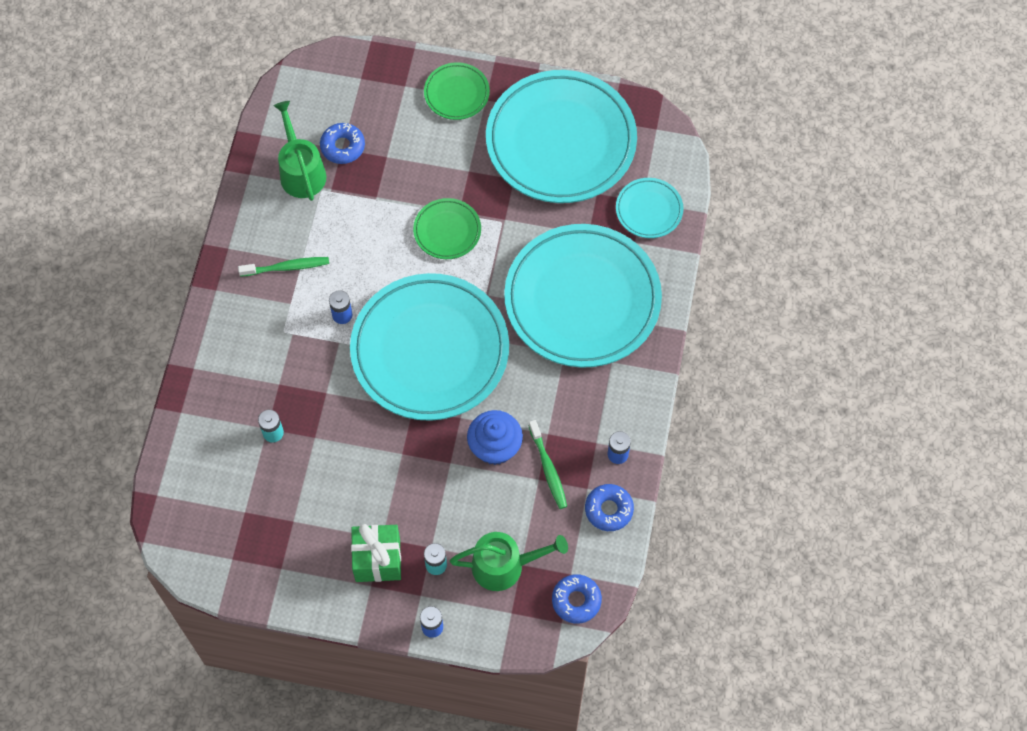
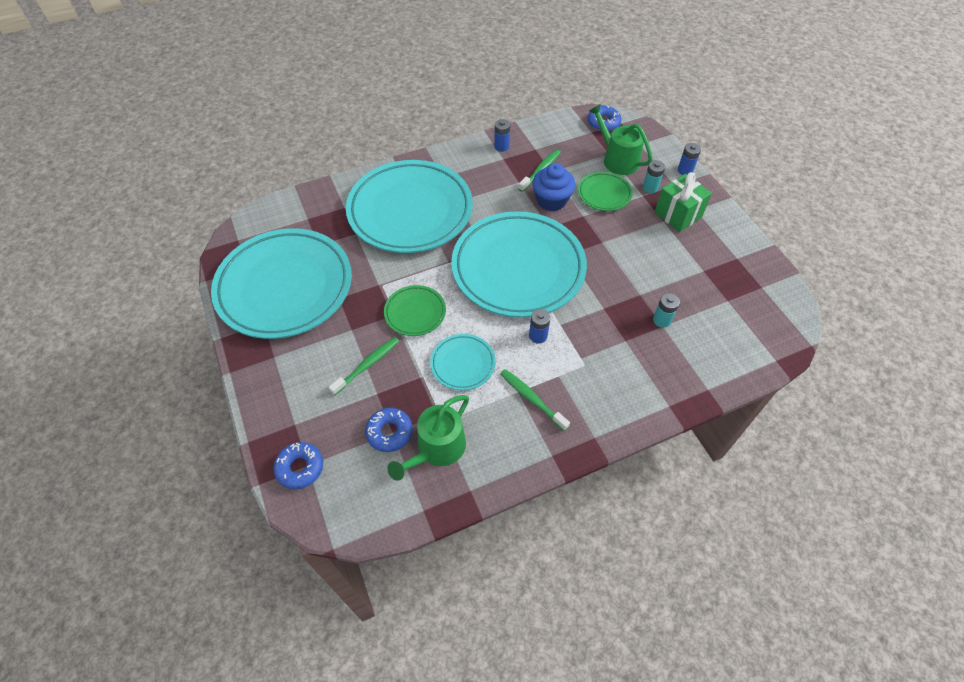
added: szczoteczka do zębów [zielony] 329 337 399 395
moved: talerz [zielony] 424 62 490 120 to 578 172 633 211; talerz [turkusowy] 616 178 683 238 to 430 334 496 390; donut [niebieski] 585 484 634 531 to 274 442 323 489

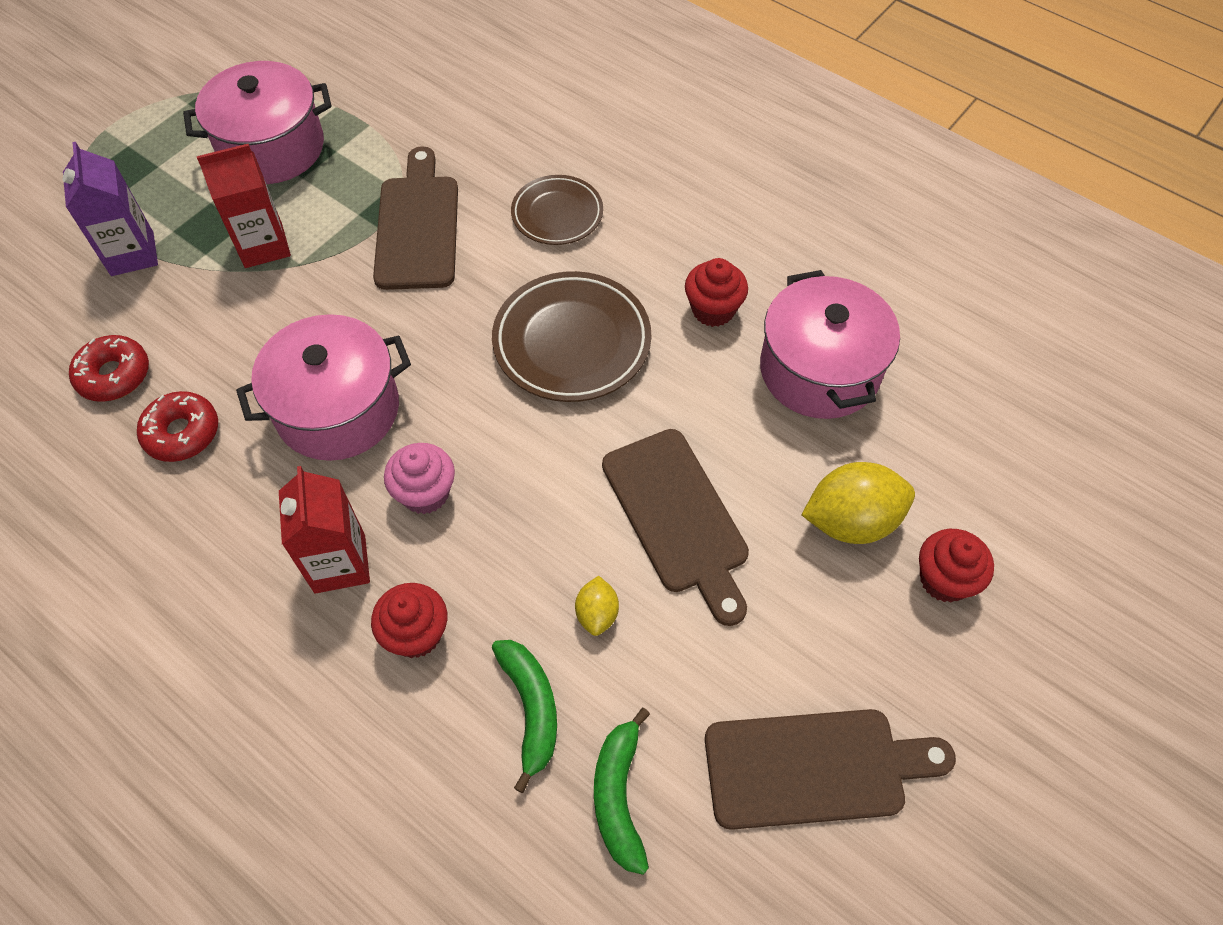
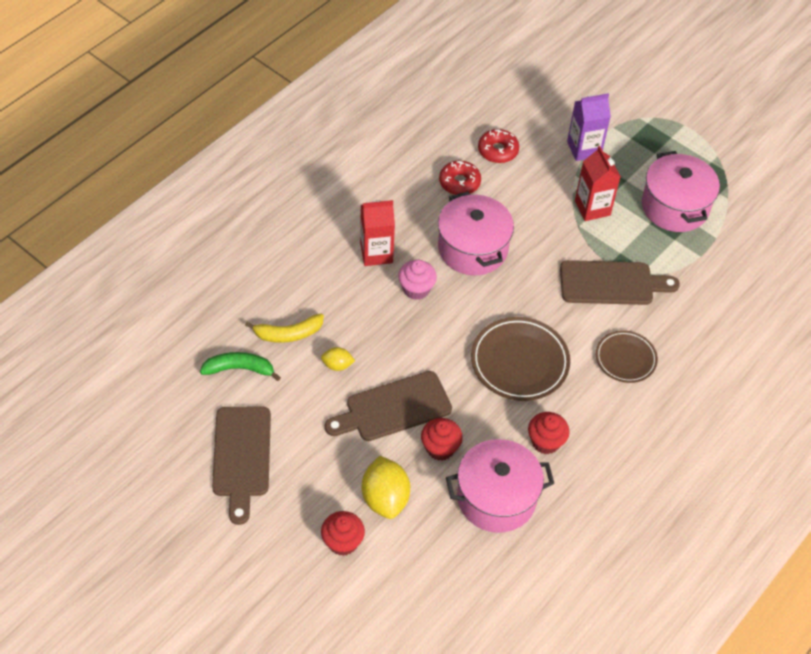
moved: muffinka [czerwony] 371 583 447 658 to 421 418 463 461
recoloured: banan [zielony] 492 640 557 793 to banan [żółty] 245 314 324 343

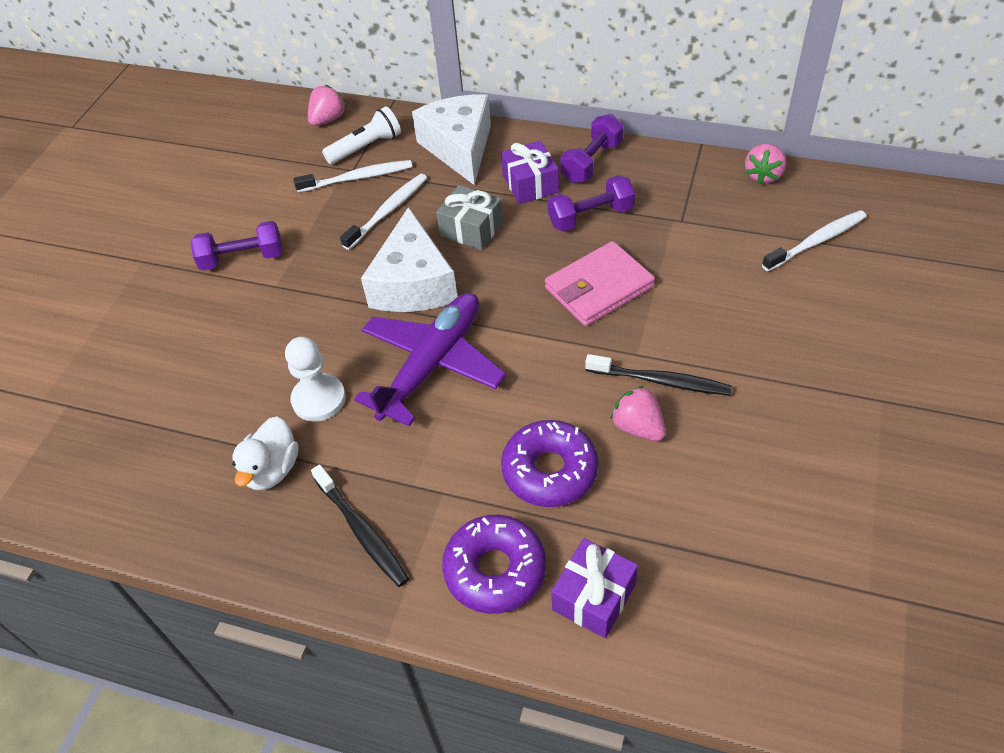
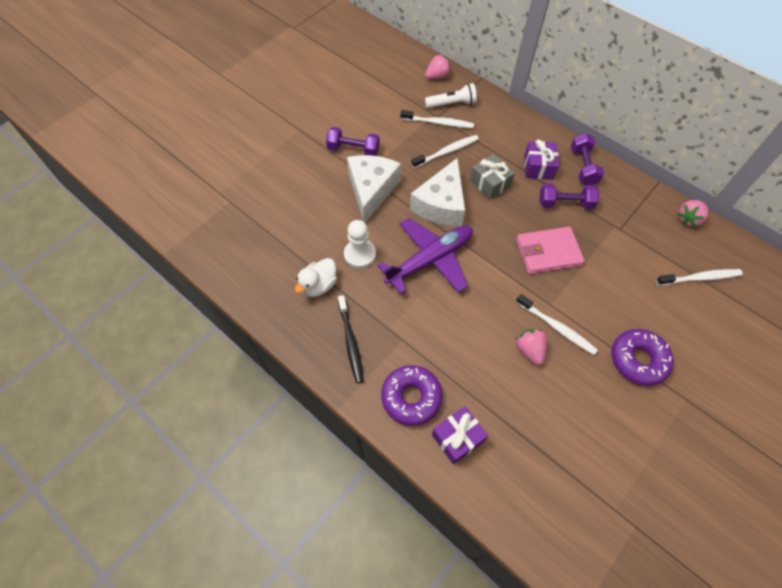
moved: ser [biały] 412 94 491 185 to 347 155 401 223; donut [fioletowy] 501 420 598 507 to 611 329 674 386
recoloured: szczoteczka do zębów [czarny] 585 354 732 396 to szczoteczka do zębów [biały] 516 294 598 355
turned: hantel [fioletowy] 560 114 624 183 = 571 133 604 185 60 degrees counterclockwise

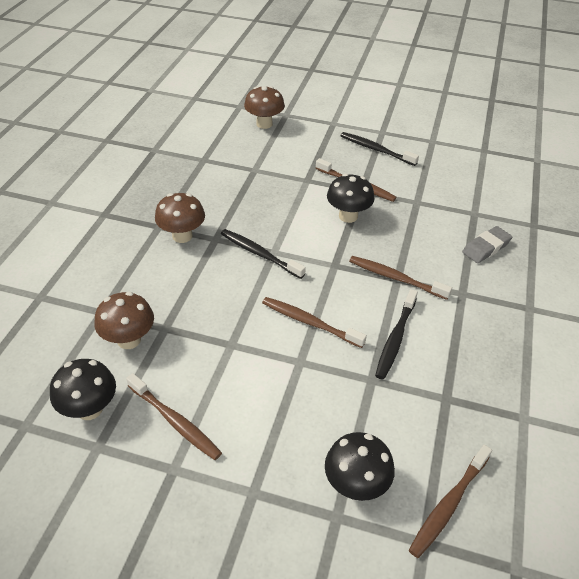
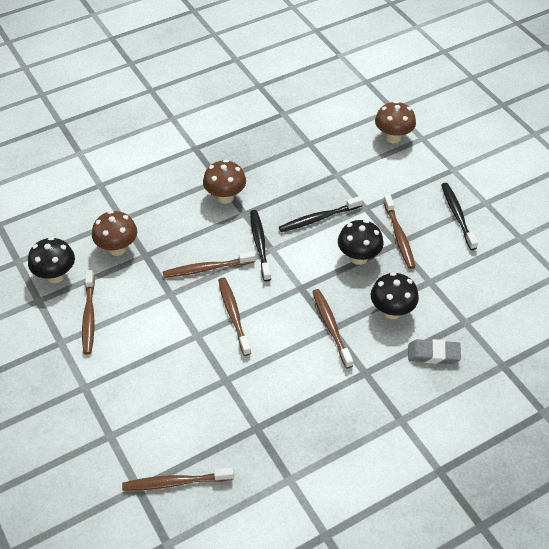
added: szczoteczka do zębów [brązowy] 162 251 256 278
moved: szczoteczka do zębów [czarny] 375 289 418 380 to 279 196 363 232; grzyb [czarny] 325 432 395 501 to 371 272 419 319

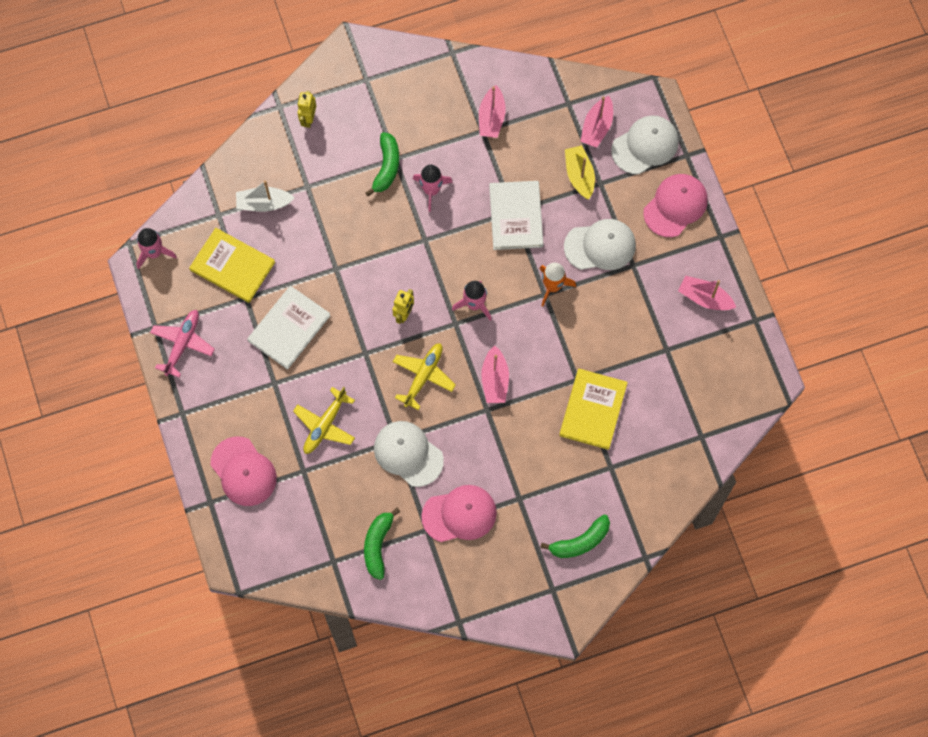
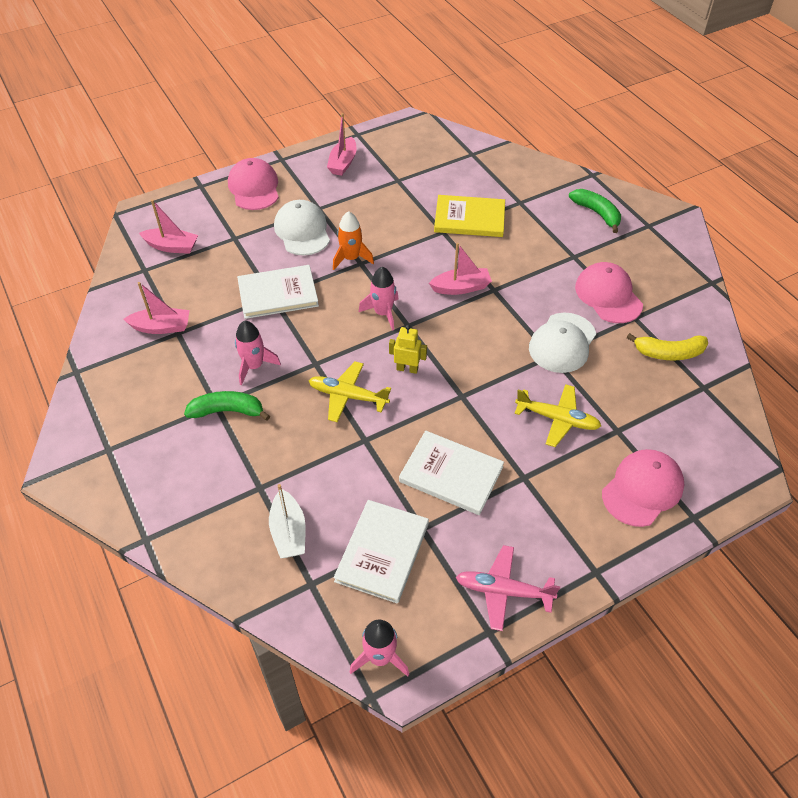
removed: robot [żółty] 297 91 316 128; czapka [biały] 611 116 679 174; łódka [żółty] 565 145 595 199
moved: samolot [żółty] 393 343 456 410 to 308 361 391 422
recoloured: książka [żółty] 189 228 275 303 to książka [biały] 334 500 429 604; banan [zielony] 364 508 400 580 to banan [żółty] 627 333 708 360
turned: czapka [różowy] 643 174 708 237 = 228 158 279 210 45 degrees clockwise

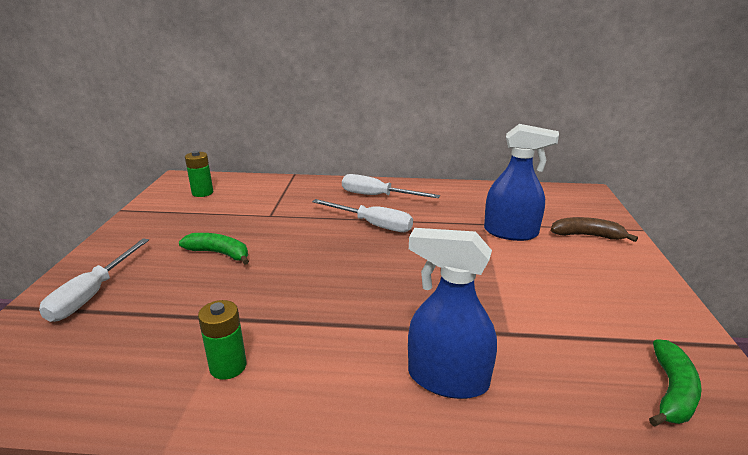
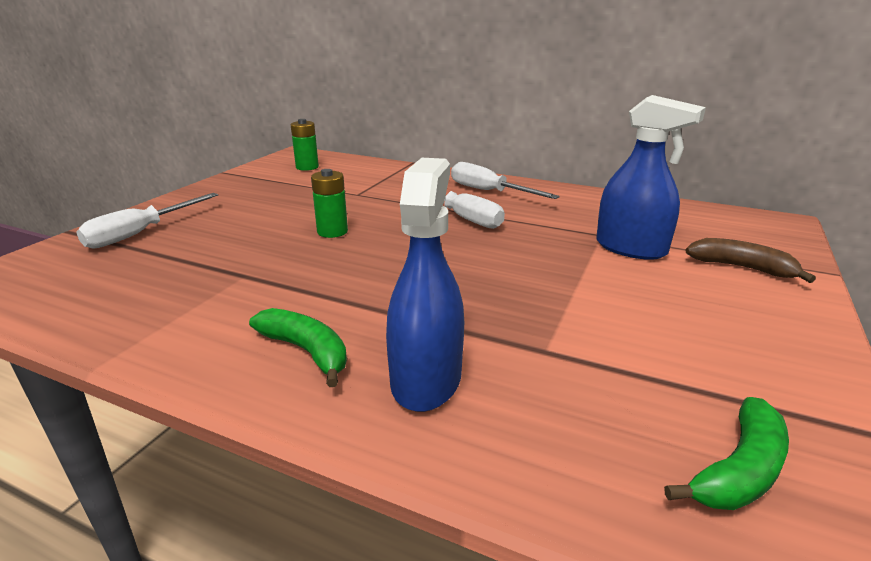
moved: banan [zielony] 179 233 249 265 to 249 308 347 387; bateria [zielony] 198 300 247 380 to 311 169 348 238
turned: spryskiwacz [niebieski] 408 228 497 399 = 386 158 464 412 60 degrees clockwise

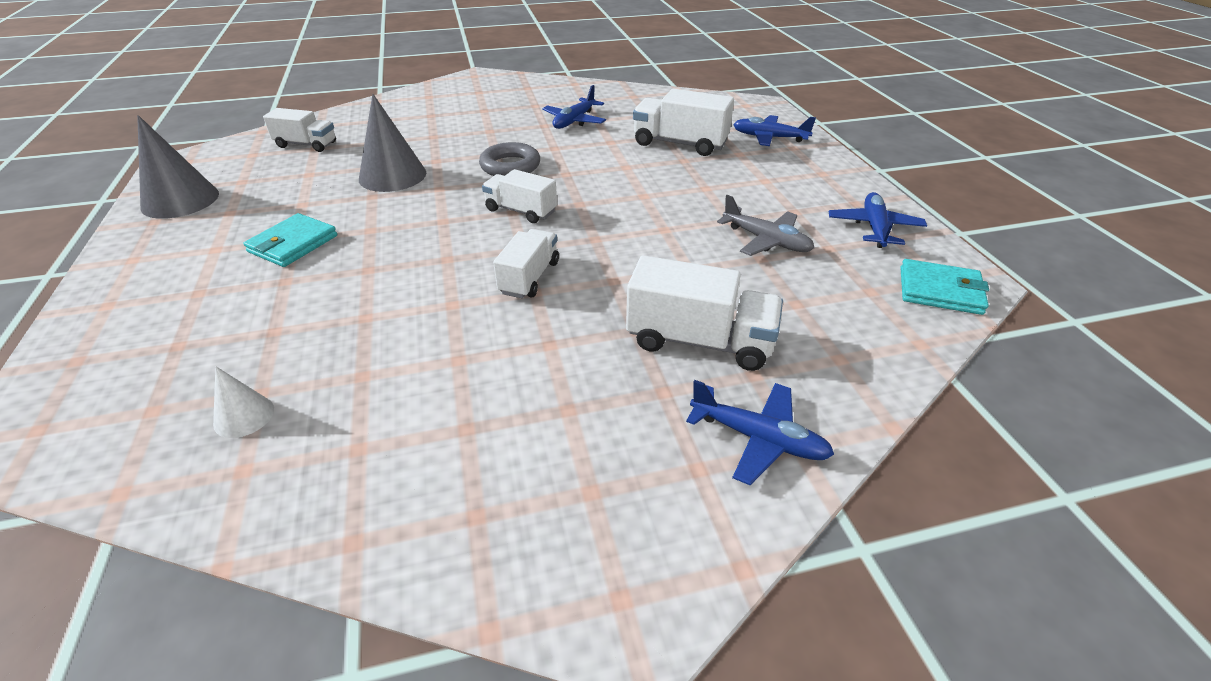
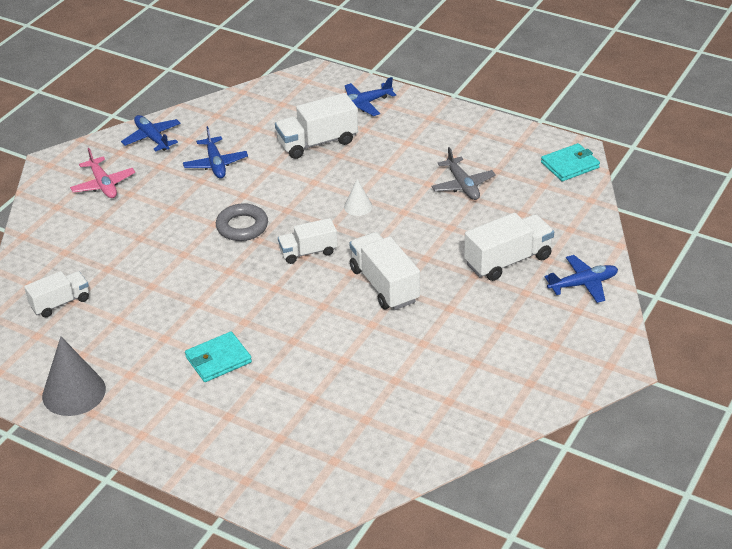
removed: stożek [szary] 359 94 426 192
added: samolot [różowy] 70 148 135 198
moved: samolot [niebieski] 829 192 927 248 to 121 115 181 152; stożek [biały] 213 366 274 438 to 344 179 372 216
turned: samolot [szary] 717 195 814 256 = 431 147 496 200 75 degrees clockwise; portfel [turkusowy] 243 213 337 267 = 185 332 252 382 75 degrees clockwise
resized: ciężarówka [biały] 493 229 559 299 = 350 232 420 310 x1.53

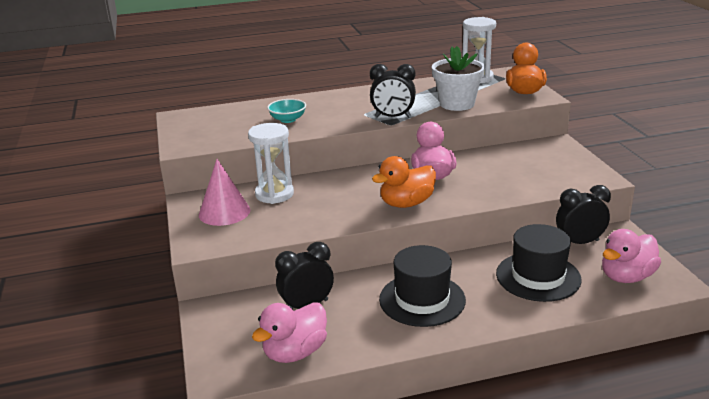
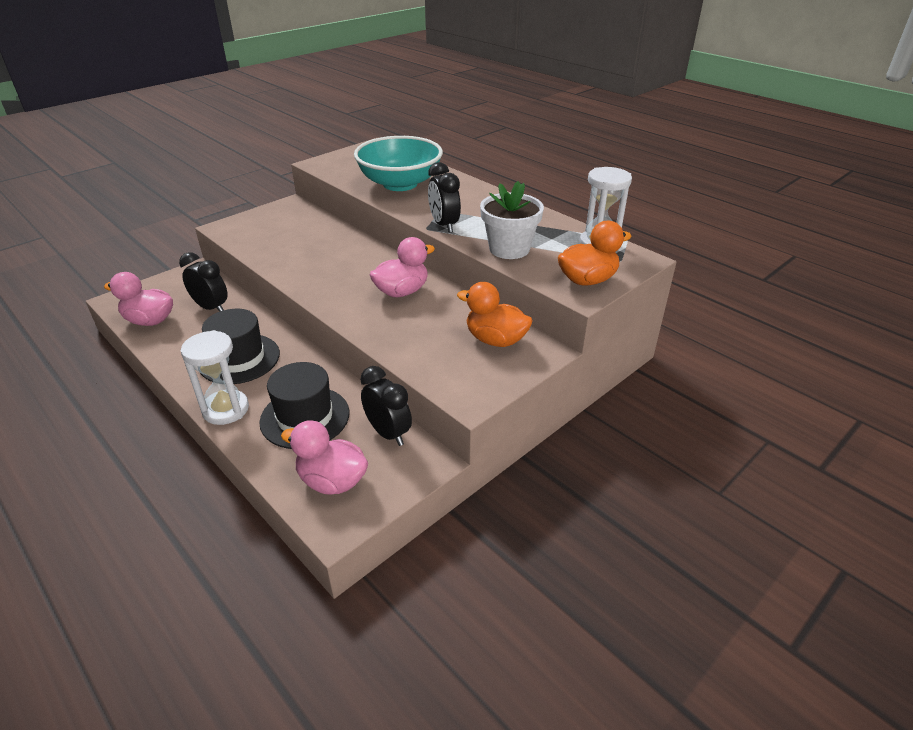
removed: stożek [różowy] 199 159 250 226
moved: klepsydra [biały] 248 123 294 204 to 181 330 249 425; kaczka [pomarańczowy] 372 156 436 208 to 457 282 533 347
resized: miska [turkusowy] 267 99 306 123 = 354 136 443 191 x2.31

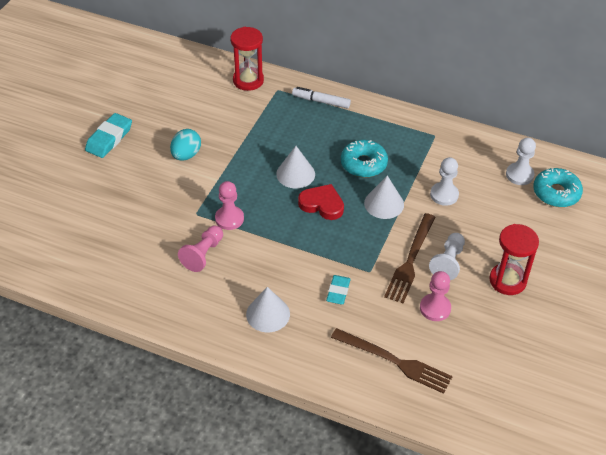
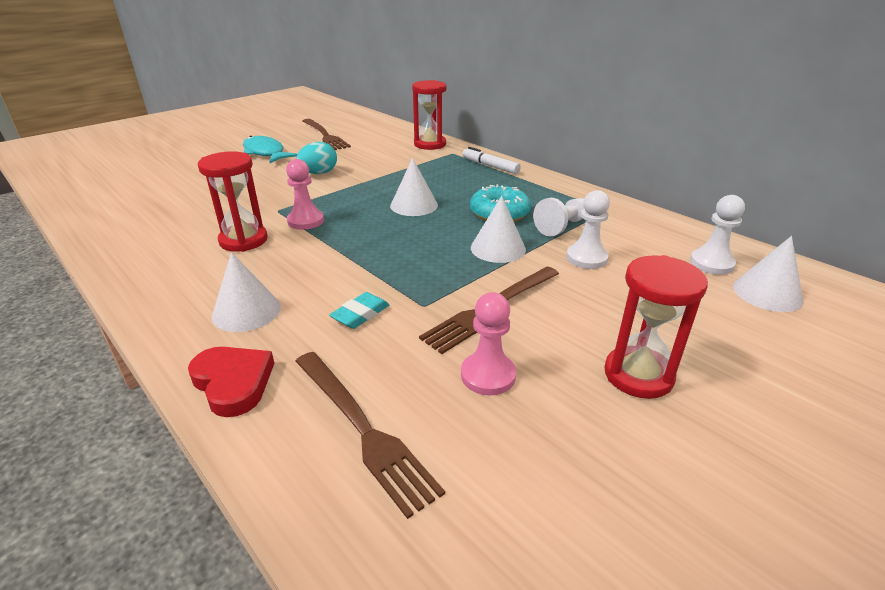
added: widelec [brązowy] 303 119 351 150
moved: serce [czerwony] 298 184 344 220 to 188 347 274 417; pionek [biały] 429 233 465 280 to 533 198 585 236
replaced: gumka do mazania [turkusowy] 85 113 132 158 to ryba [turkusowy] 243 136 297 163; donut [turkusowy] 533 168 583 207 to stożek [biały] 733 236 804 312; pionek [różowy] 178 226 223 272 to klepsydra [czerwony] 198 151 268 252

